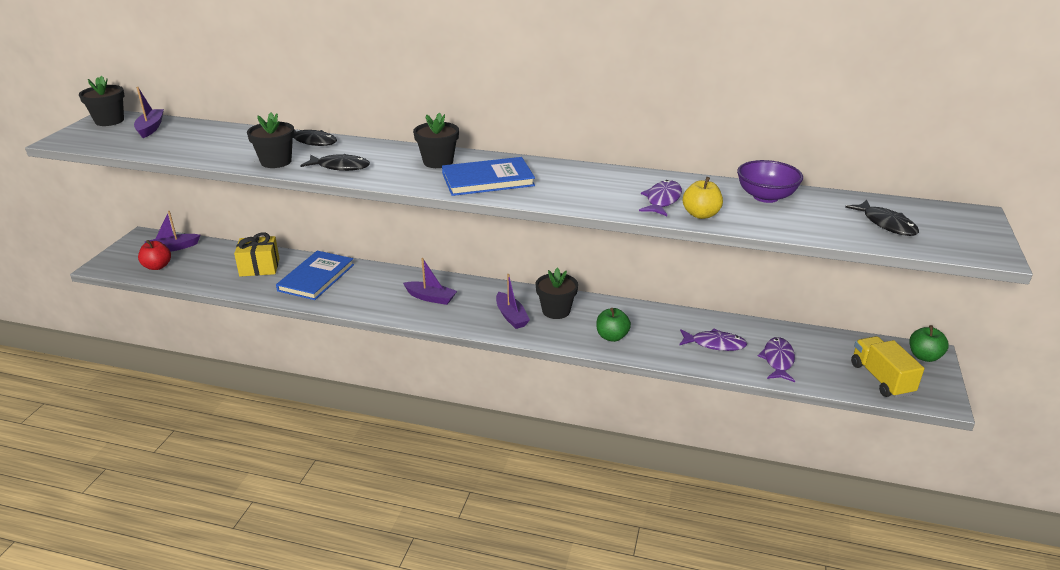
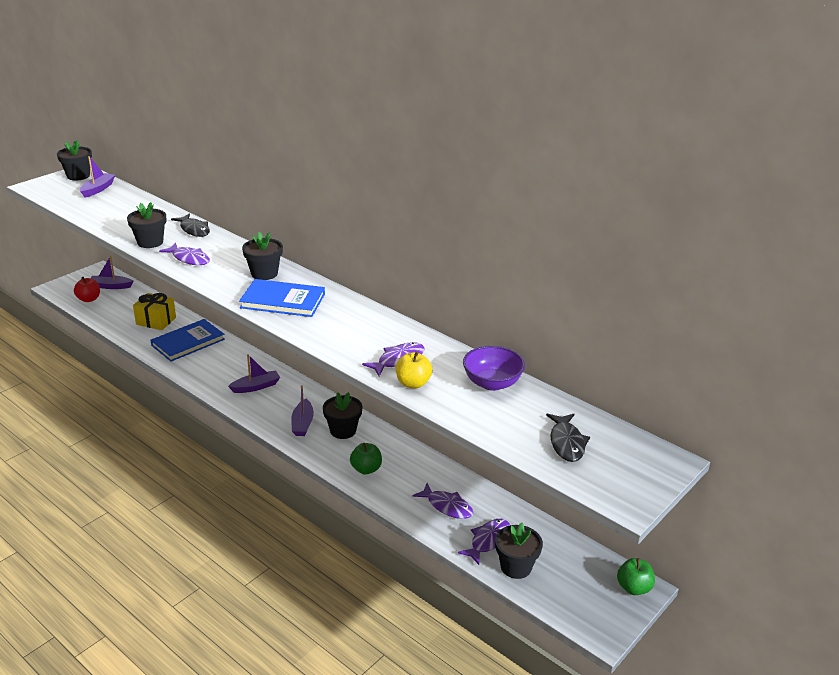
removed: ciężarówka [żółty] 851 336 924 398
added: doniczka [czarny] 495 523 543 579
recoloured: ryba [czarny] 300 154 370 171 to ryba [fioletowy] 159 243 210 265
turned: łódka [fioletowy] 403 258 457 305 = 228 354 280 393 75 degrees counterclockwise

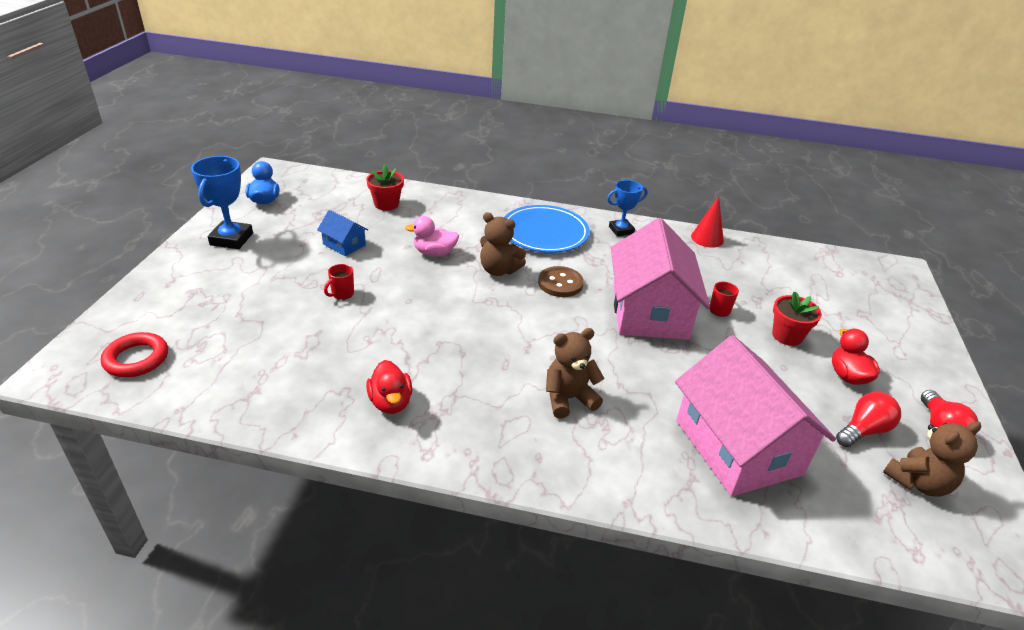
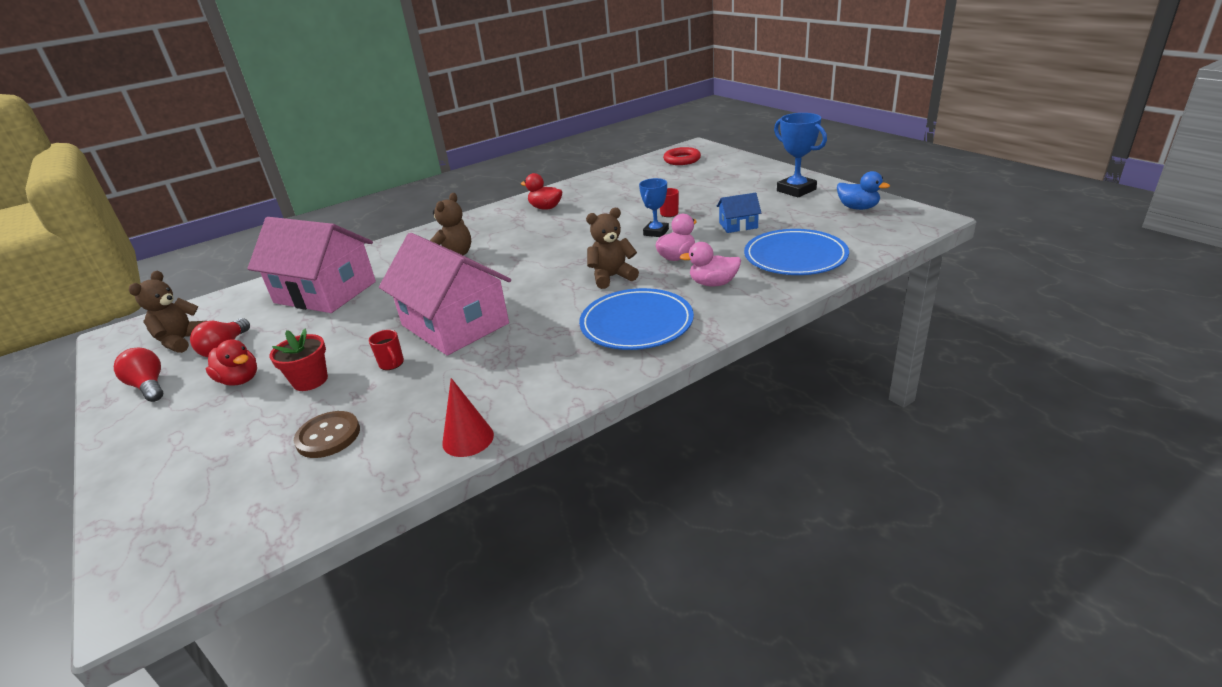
added: kaczka [różowy] 680 242 741 286
moved: puchar [niebieski] 607 180 648 236 to 639 178 669 237; guzik [brązowy] 538 266 584 297 to 294 411 360 458
replaced: doniczka [czerwony] 366 165 404 211 to talerz [niebieski] 744 229 849 275

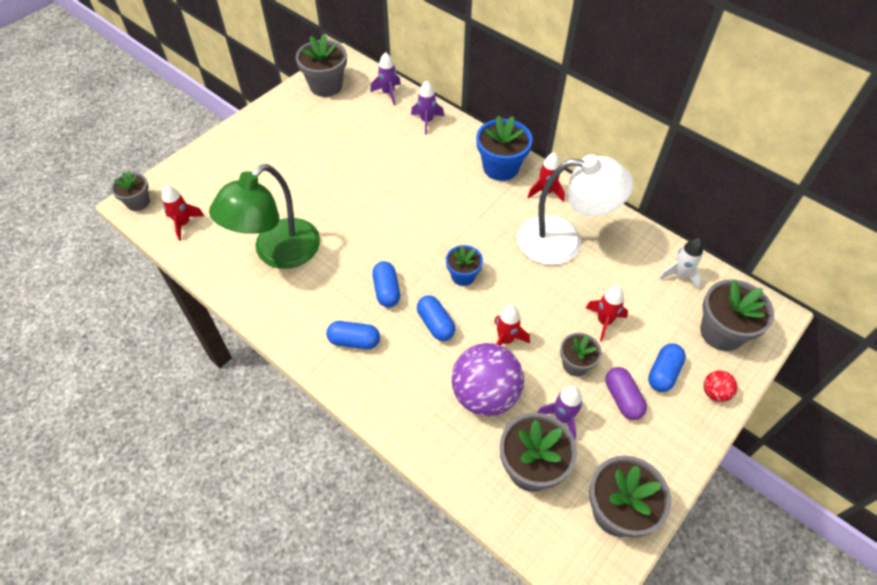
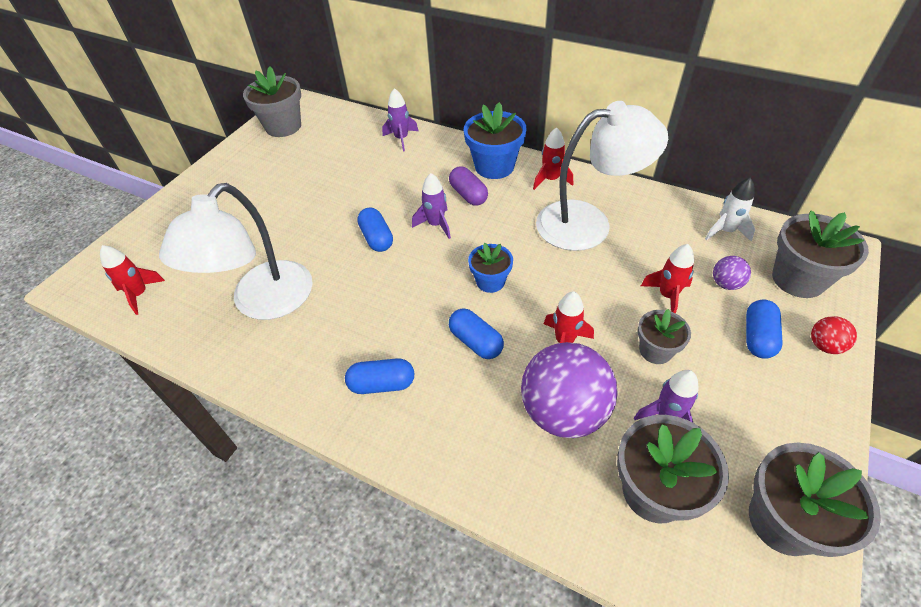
removed: doniczka [szary] 111 171 150 211
added: piłka [fioletowy] 713 256 751 290
moved: rakieta [fioletowy] 370 52 401 105 to 412 173 451 239; kapsułka [niebieski] 372 261 400 307 to 357 207 393 252; kapsułka [fioletowy] 605 367 647 420 to 449 166 488 206
recoloured: lampka [zielony] 209 164 320 269 to lampka [biały] 159 183 313 320

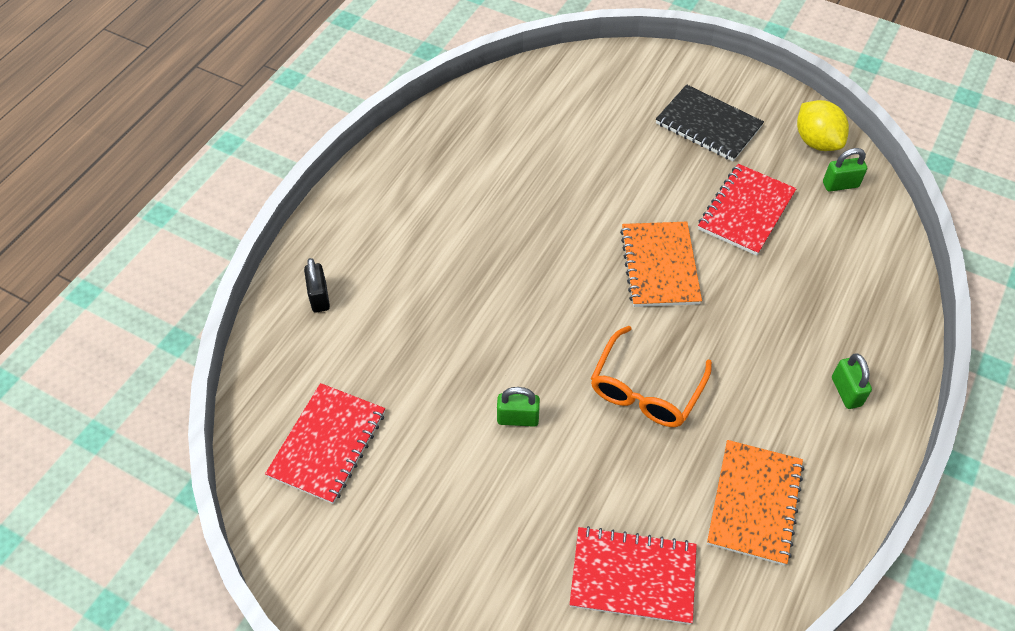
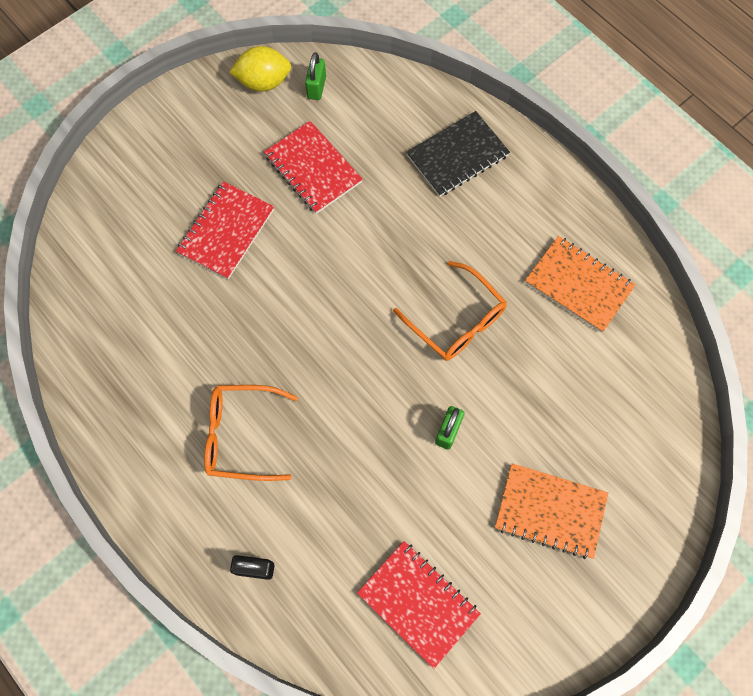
removed: kłódka [zielony] 832 354 872 409
added: okulary [pomarańczowy] 204 385 298 481
moved: zeszyt [czarny] 656 84 764 161 to 406 111 510 197; zeszyt [pomarańczowy] 620 222 702 307 to 495 463 608 559; zeszyt [czerwony] 569 526 697 625 to 176 182 274 279

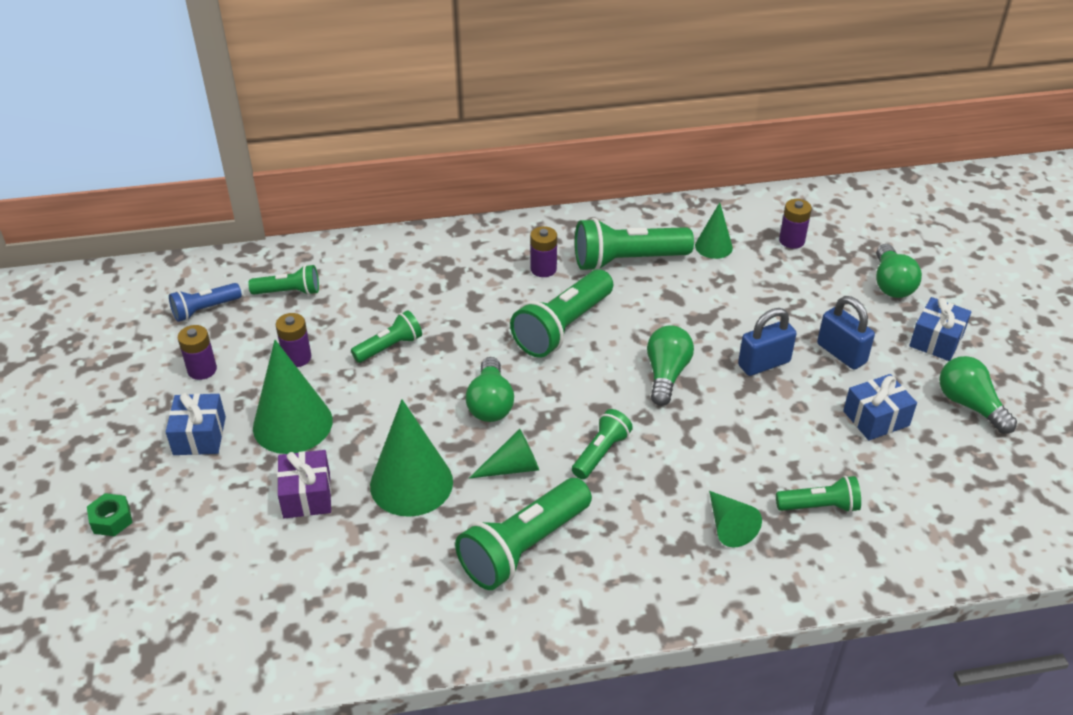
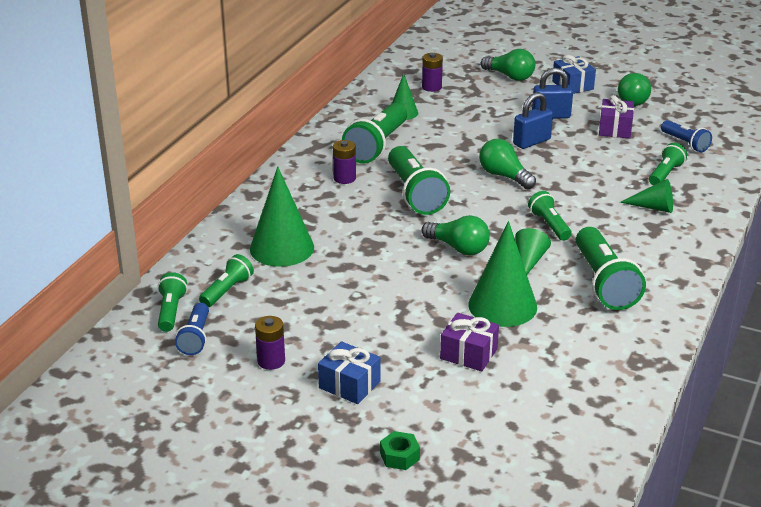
removed: bateria [fioletowy] 276 313 311 367
added: latarka [niebieski] 661 120 712 152
moved: latarka [zielony] 351 310 422 363 to 158 272 188 332; stożek [zielony] 253 340 333 454 to 250 167 314 267
recoloured: prezent [niebieski] 843 374 917 440 to prezent [fioletowy] 599 95 634 139
turned: kłódka [niebieski] 738 308 797 376 = 513 92 553 149 45 degrees clockwise; żarówka [zielony] 939 356 1017 434 = 618 73 651 106 75 degrees counterclockwise

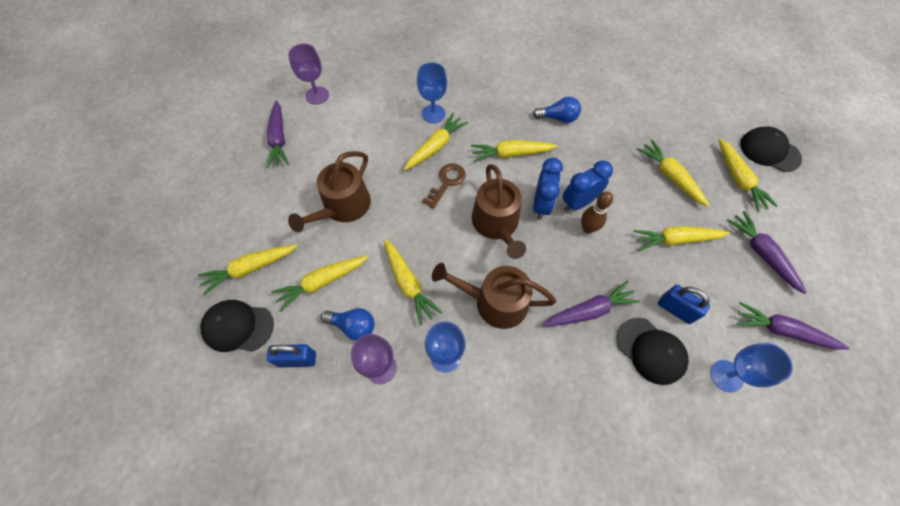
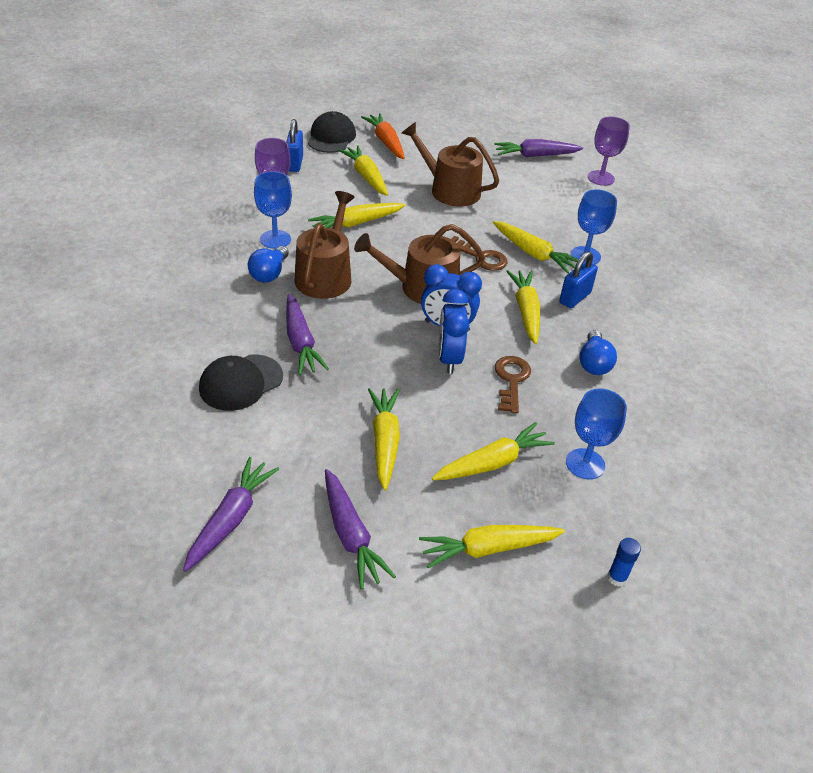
removed: czapka [czarny] 740 126 802 172; kręgiel [brązowy] 581 191 613 234
added: klucz [brązowy] 495 356 531 413; klej w sztyfcie [niebieski] 607 538 641 587
moved: kłódka [niebieski] 658 285 710 324 to 559 251 598 308; żarówka [niebieski] 321 308 375 340 to 248 246 289 283; kielich [niebieski] 710 343 793 392 to 566 389 627 480
recoloured: marchewka [żółty] 198 245 298 295 to marchewka [pomarańczowy] 361 113 405 159
turned: budzik [niebieski] 563 160 613 212 = 438 289 469 374 150 degrees counterclockwise; marchewka [fioletowy] 727 211 807 294 = 325 469 396 589 90 degrees clockwise

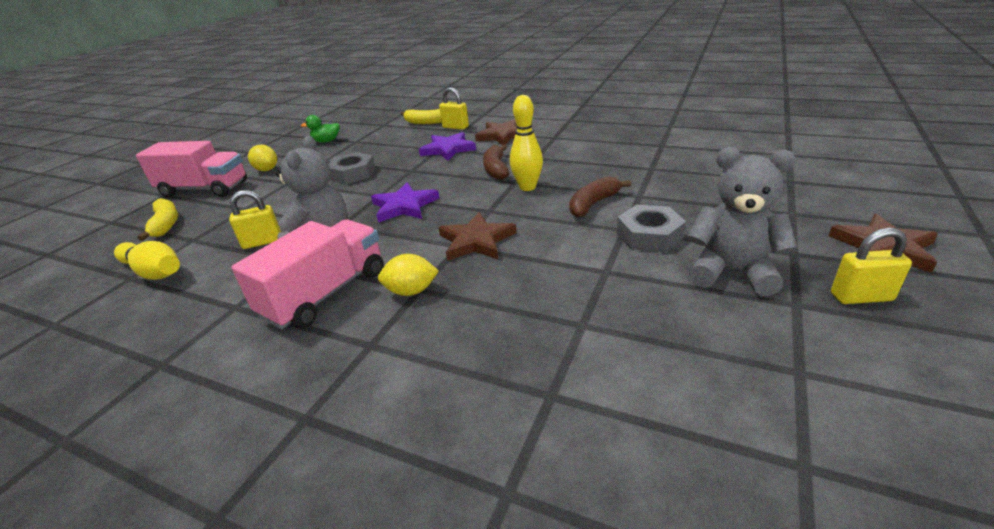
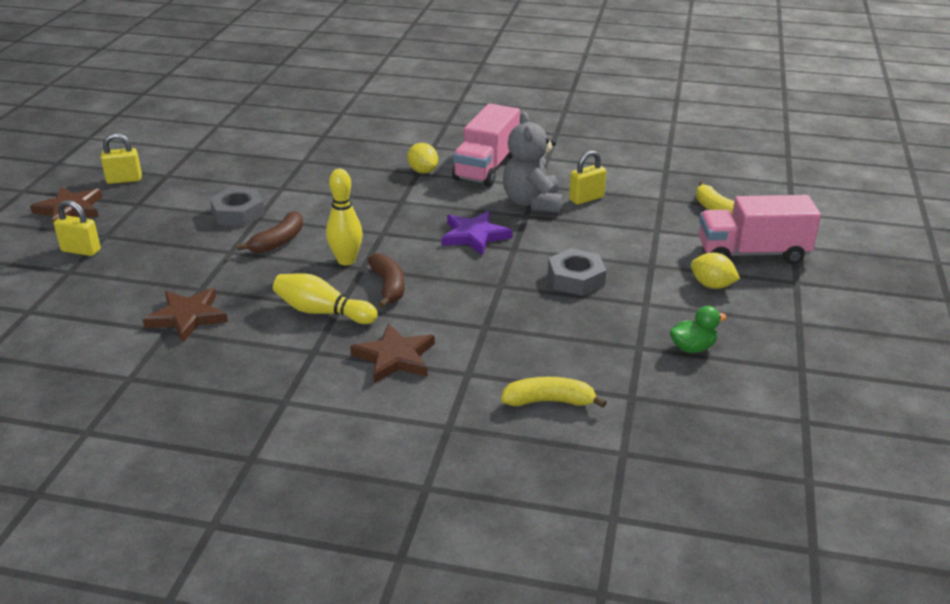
removed: gwiazda [fioletowy] 419 132 476 161; miś [szary] 687 147 797 296
moved: kłódka [żółty] 439 87 469 130 to 54 200 101 256; gwiazda [brązowy] 438 212 516 261 to 143 288 228 342; kręgiel [żółty] 114 241 180 280 to 273 273 378 324
turned: cytryna [żółty] 378 254 439 296 = 407 143 438 174 75 degrees clockwise

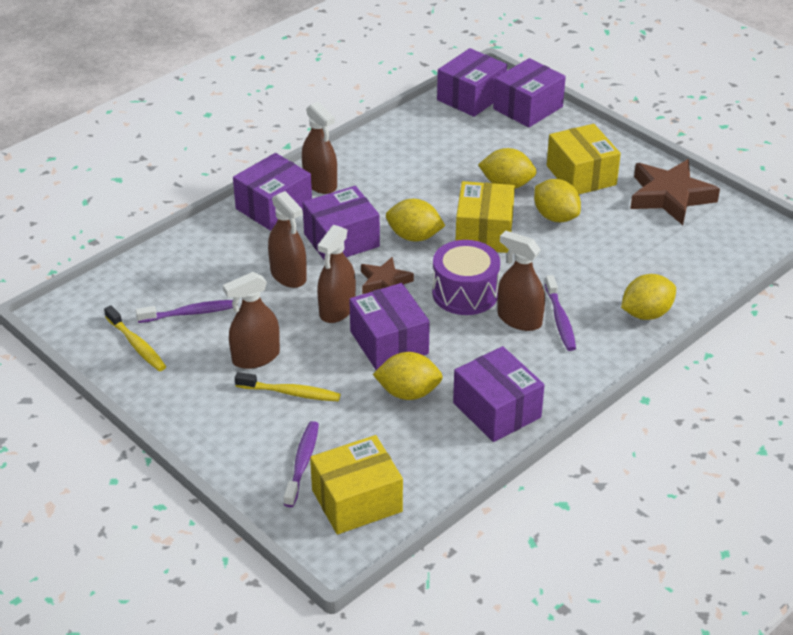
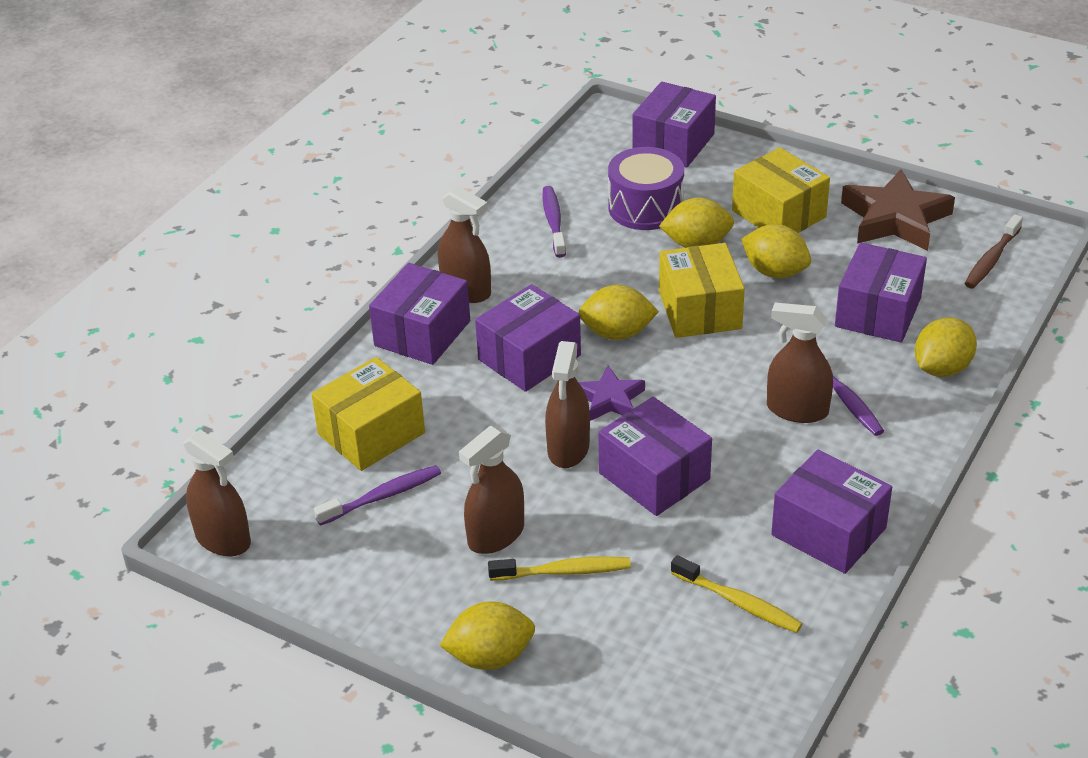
added: szczoteczka do zębów [brązowy] 965 214 1023 288
moved: pudełko [fioletowy] 437 48 507 117 to 835 242 927 343; spryskiwacz [brązowy] 268 191 307 288 to 183 429 251 557; bęben [fioletowy] 432 240 500 315 to 608 147 684 230; szczoteczka do zębów [żółty] 104 305 166 371 to 671 555 803 633; cytryna [żółty] 373 352 443 400 to 439 601 535 670; szczoteczka do zębów [fioletowy] 284 421 319 507 to 543 186 566 258; pudełko [żółty] 310 435 403 535 to 311 357 425 471
recoloured: gwiazda [brązowy] 361 257 414 294 to gwiazda [fioletowy] 579 366 645 421

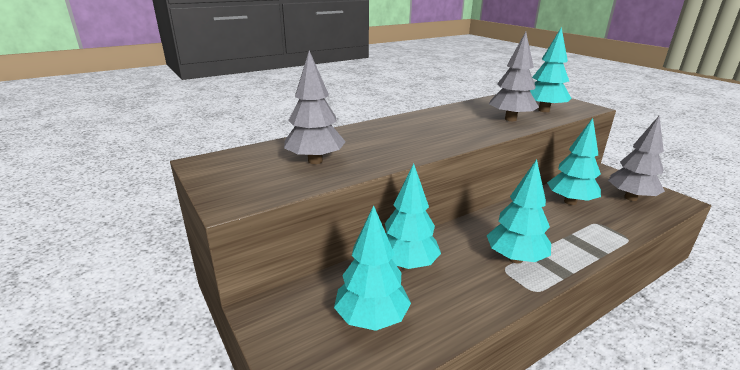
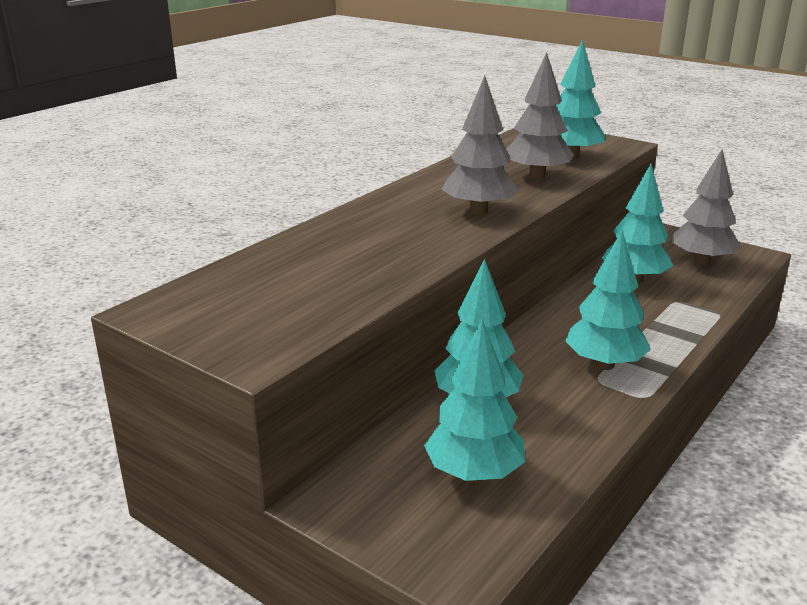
moved: drzewko [szary] 284 50 346 164 to 441 76 519 215

